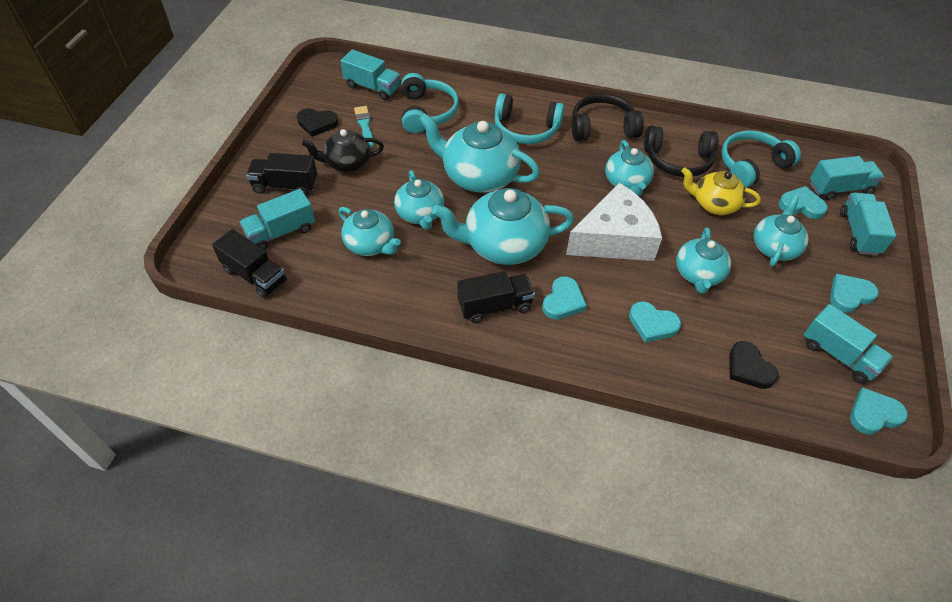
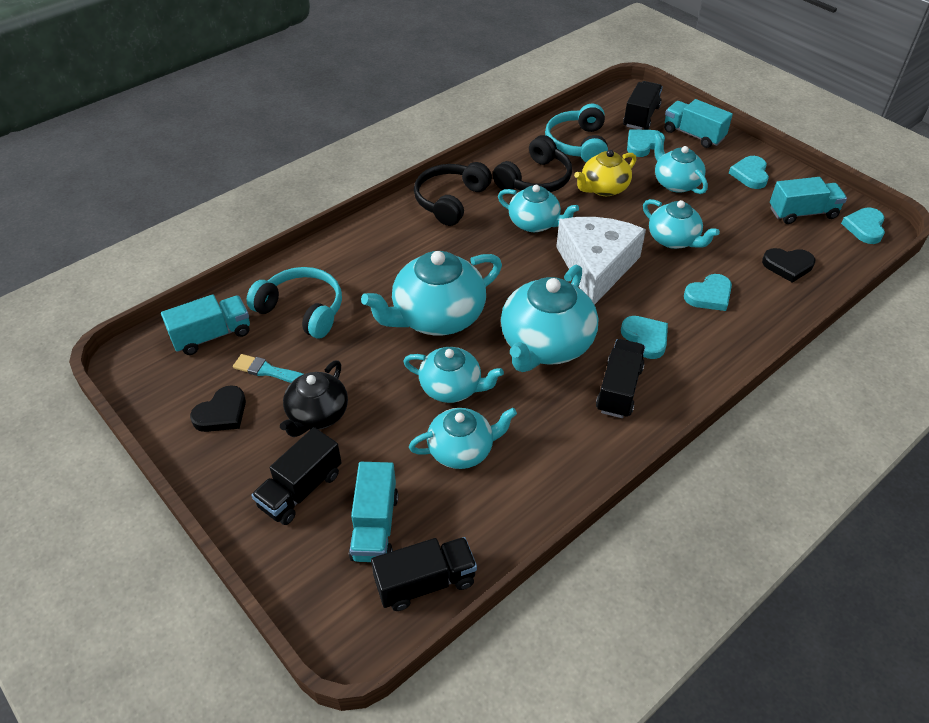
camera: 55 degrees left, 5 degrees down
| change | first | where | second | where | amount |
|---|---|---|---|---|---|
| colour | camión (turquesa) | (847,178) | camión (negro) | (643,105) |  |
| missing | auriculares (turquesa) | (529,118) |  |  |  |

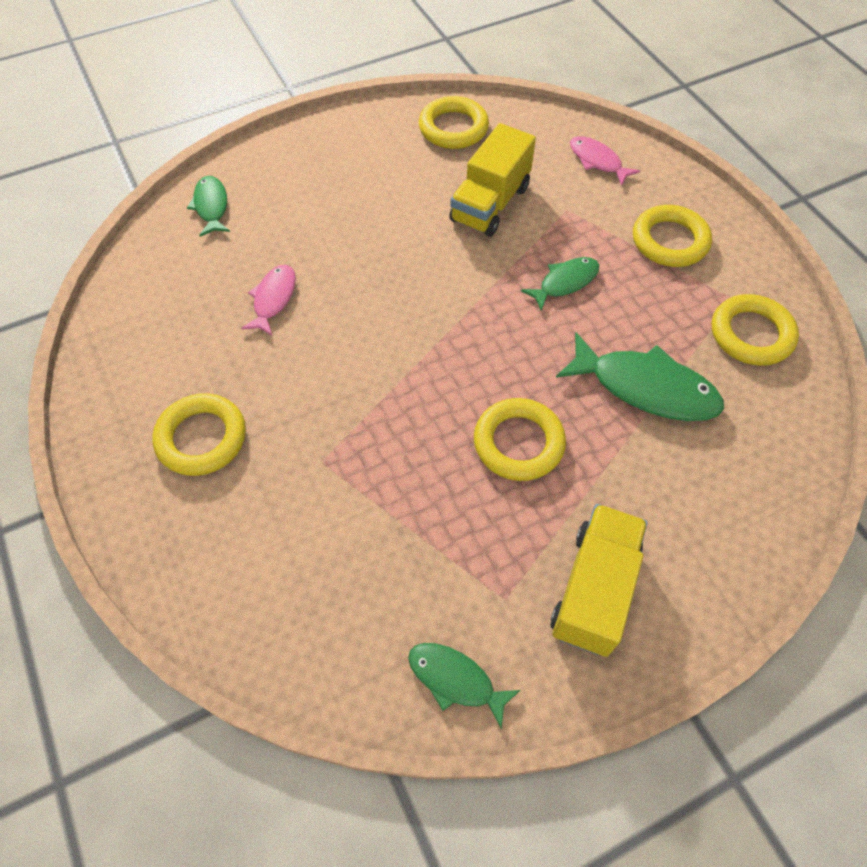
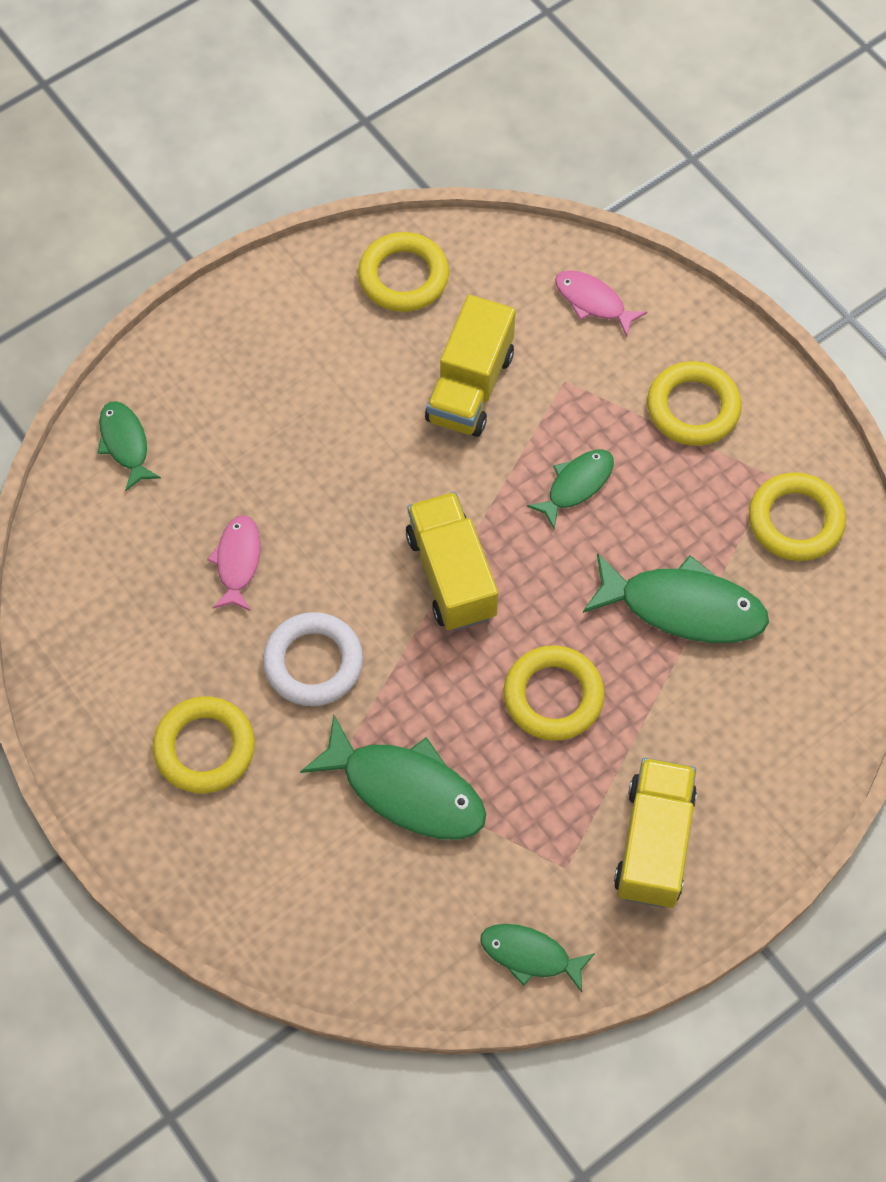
camera: 10 degrees left, 5 degrees up
| change | first | where | second | where | amount |
|---|---|---|---|---|---|
| appeared |  |  | anillo (blanco) | (313,659) |  |
| appeared |  |  | pez (verde) | (393,777) |  |
| appeared |  |  | camión (amarillo) | (452,561) |  |

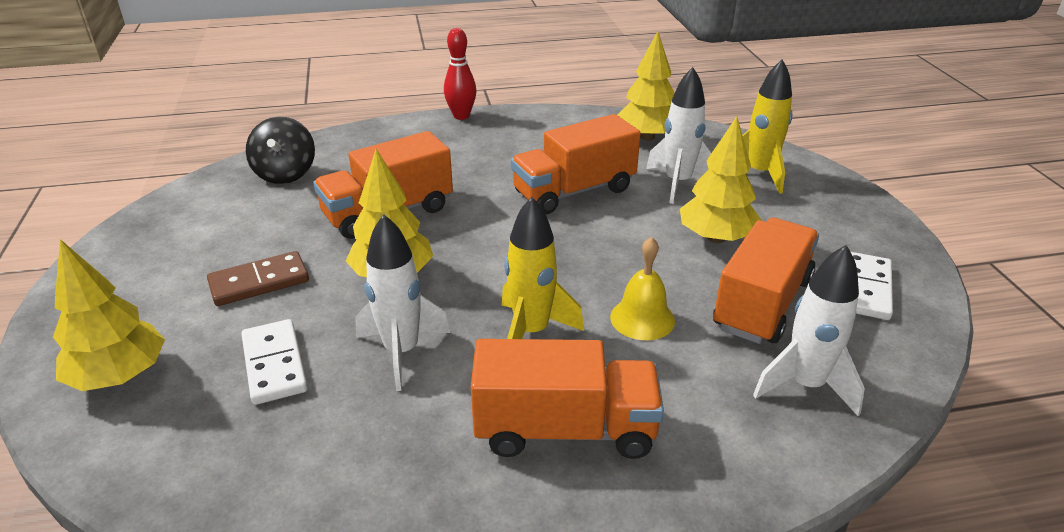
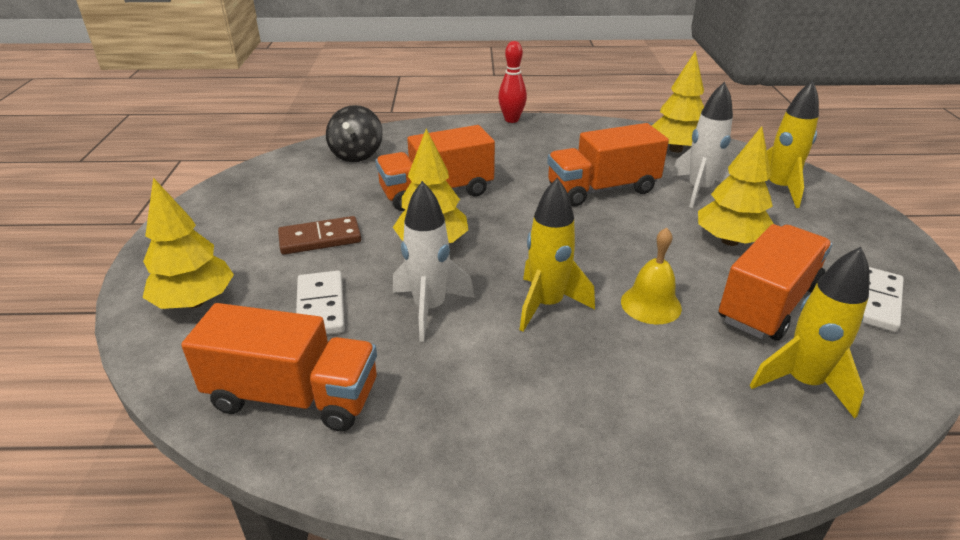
camera: 10 degrees right, 0 degrees up
| change | first | where | second | where | amount |
|---|---|---|---|---|---|
| relocated | camión (naranja) | (567,399) |  | (279,367) |  |
| colour | cohete (blanco) | (809,330) | cohete (amarillo) | (810,333) |  |

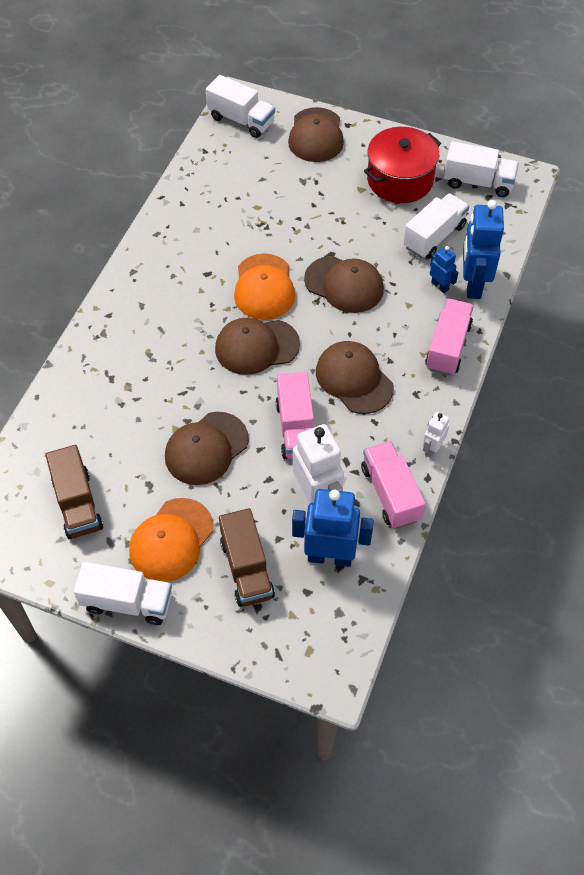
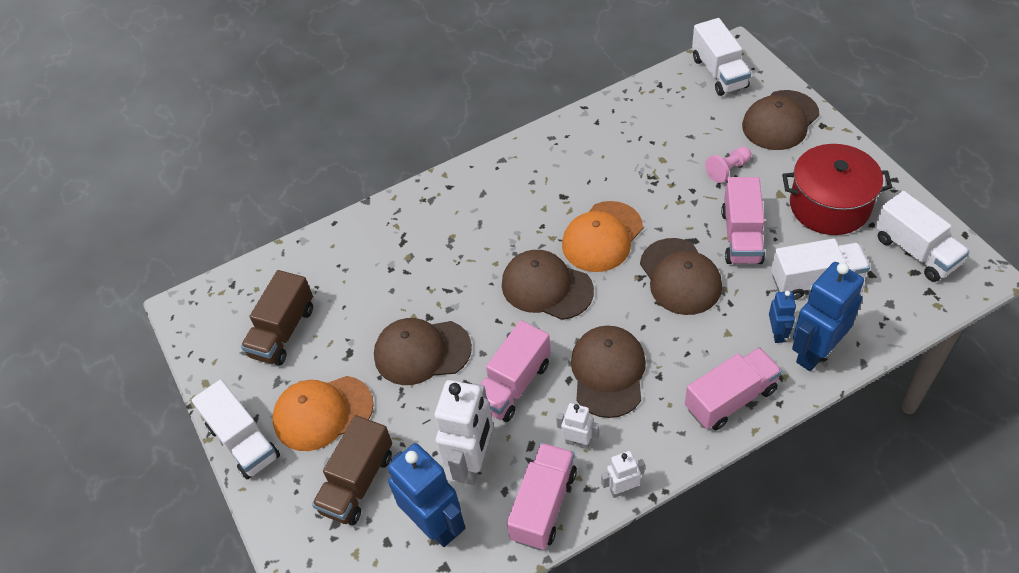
camera: 45 degrees right, 5 degrees down
| change | first | where | second | where | amount |
|---|---|---|---|---|---|
| appeared |  |  | robot (blanco) | (577,426) |  |
| appeared |  |  | peón (rosa) | (728,165) |  |
| appeared |  |  | camión (rosa) | (743,220) |  |

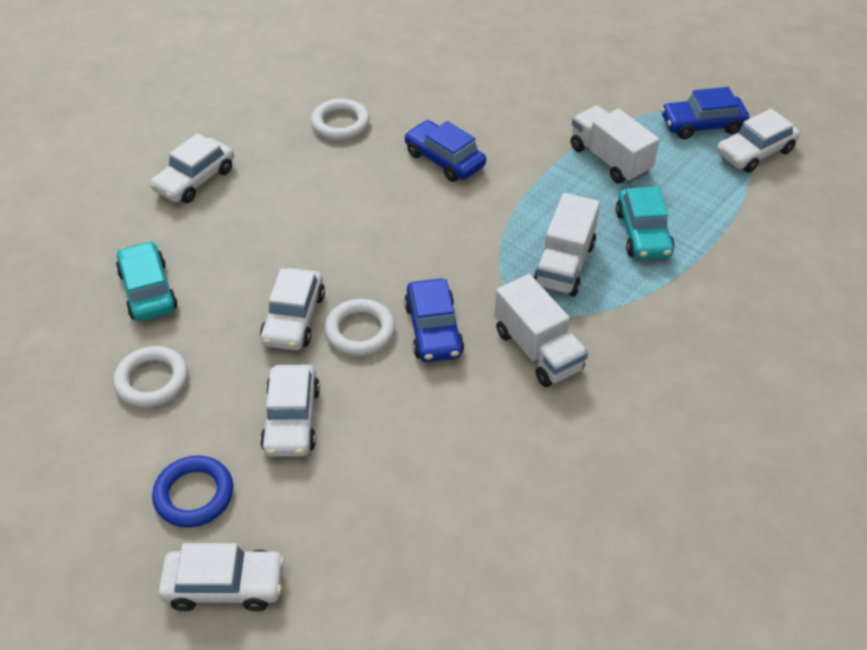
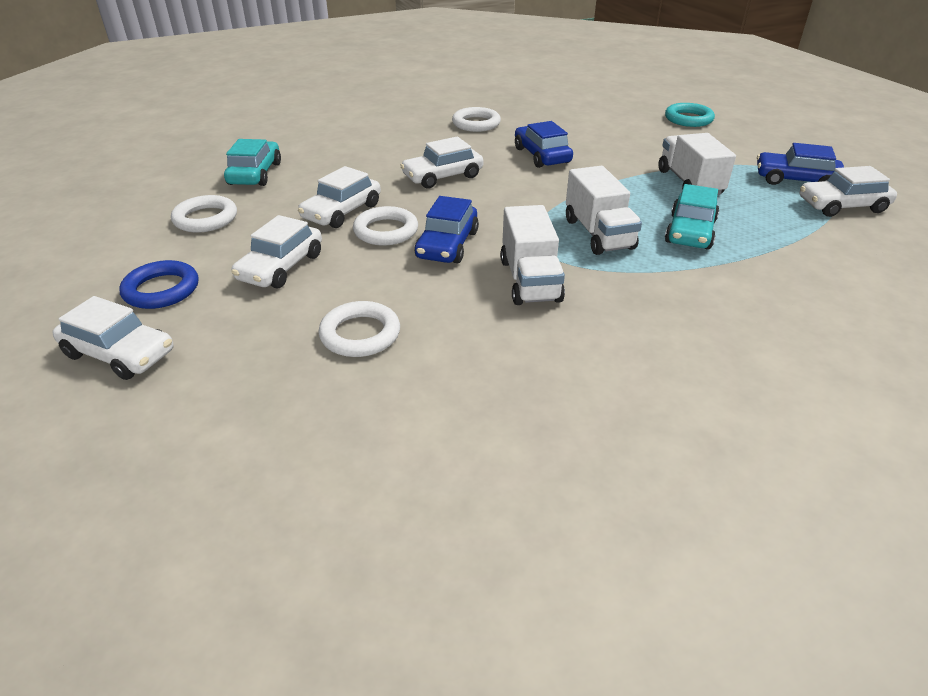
camera: 25 degrees right, 10 degrees down
| change | first | where | second | where | amount |
|---|---|---|---|---|---|
| appeared |  |  | anillo (blanco) | (359,329) |  |
| relocated | coche (blanco) | (192,168) |  | (442,162) |  |
| spun | camión (blanco) | (566,245) |  | (604,210) | 60 degrees counterclockwise |
| appeared |  |  | anillo (turquesa) | (690,115) |  |

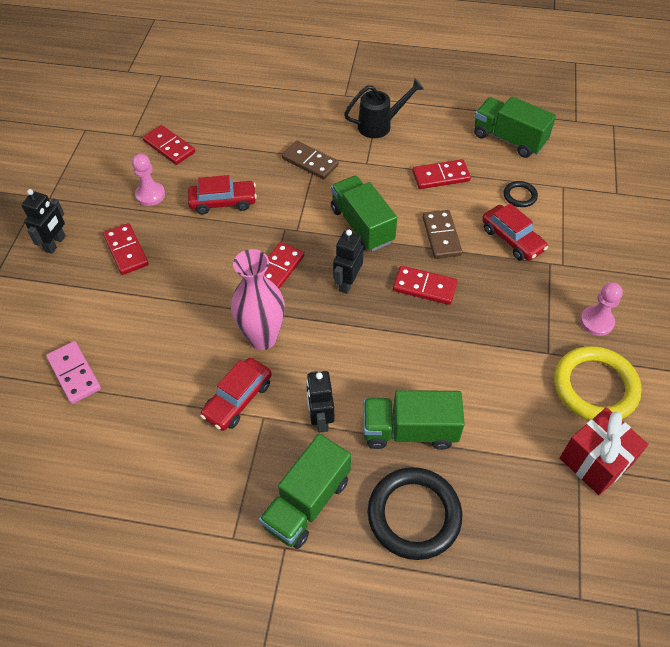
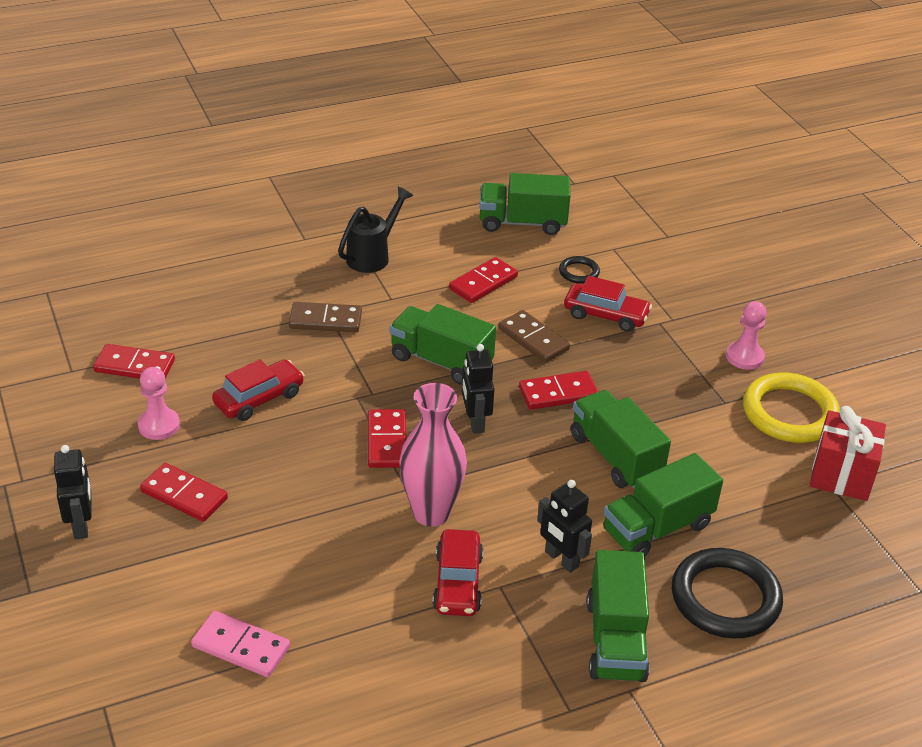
camera: 35 degrees left, 15 degrees down
| change | first | where | second | where | amount |
|---|---|---|---|---|---|
| appeared |  |  | camión (verde) | (621,439) |  |

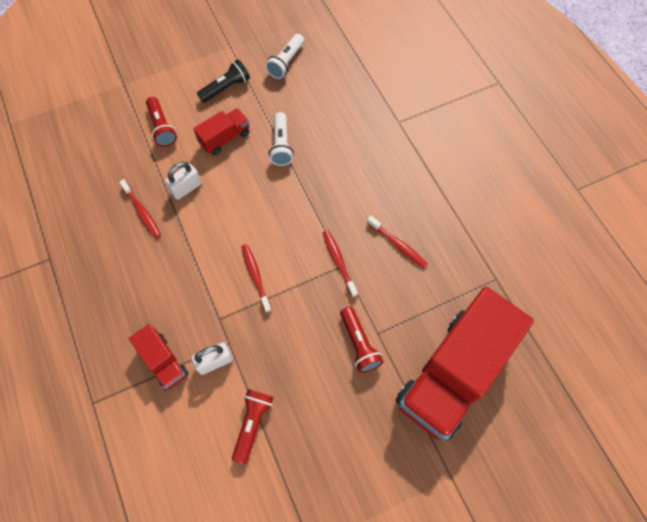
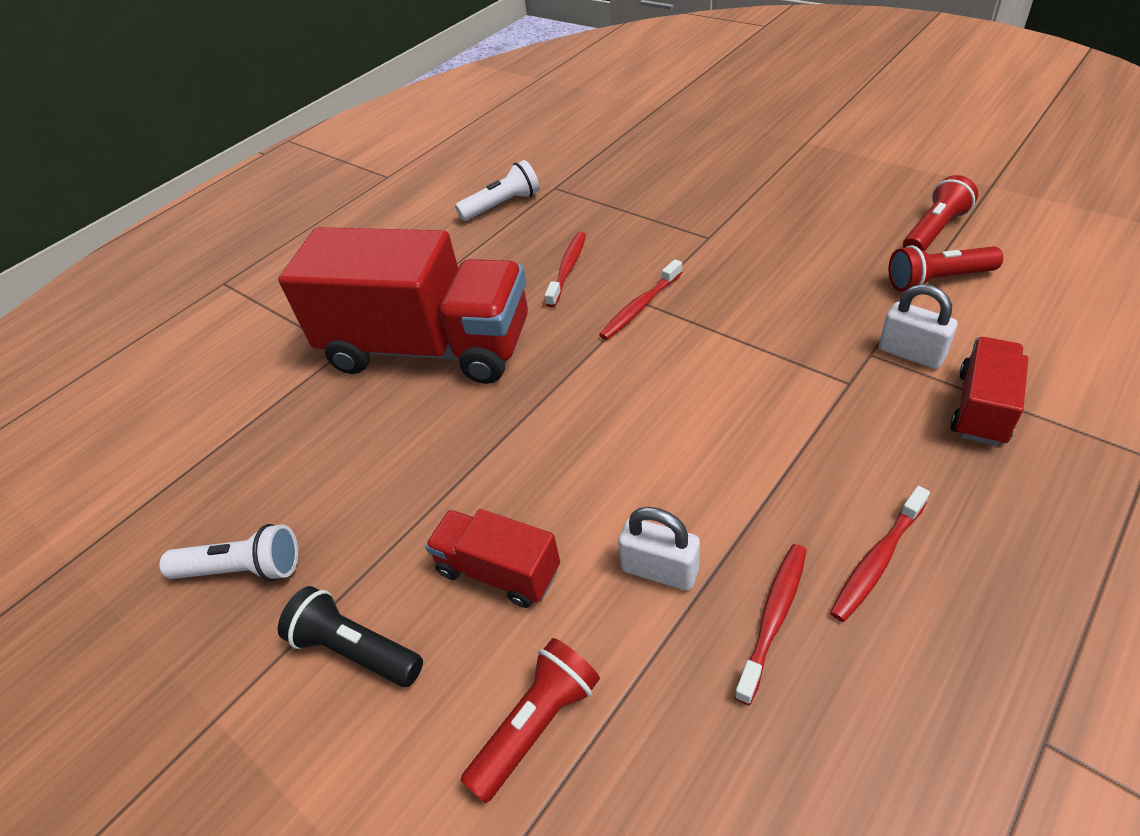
camera: 110 degrees left, 20 degrees down
| change | first | where | second | where | amount |
|---|---|---|---|---|---|
| relocated | camión (rojo) | (464,364) |  | (403,305) |  |
| relocated | lámpara de mano (blanco) | (281,139) |  | (497,190) |  |
| relocated | cepillo de dientes (rojo) | (256,278) |  | (880,554) |  |
| relocated | lámpara de mano (rojo) | (362,340) |  | (940,213) |  |

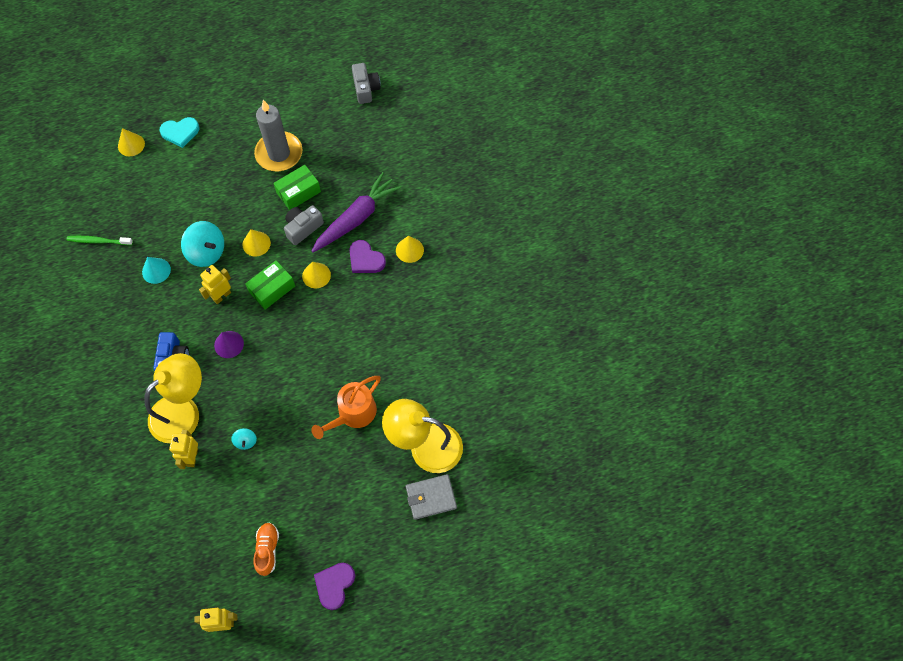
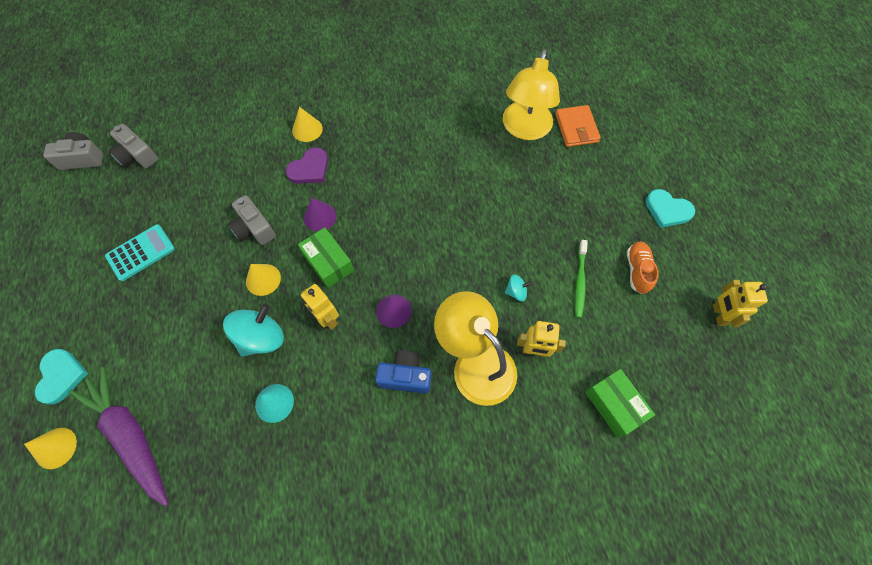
camera: 85 degrees left, 0 degrees up
| change | first | where | second | where | amount |
|---|---|---|---|---|---|
| relocated | zanahoria (morado) | (356,212) |  | (119,436) |  |
| exchanged | vela (gris) | (278,135) | calculadora (turquesa) | (140,252) |  |
| appeared |  |  | cámara (gris) | (133,146) |  |
| colour | cono (amarillo) | (316,275) | cono (morado) | (319,214) |  |
| colour | cartera (gris) | (431,497) | cartera (naranja) | (578,126) |  |
| relocated | cepillo de dientes (verde) | (99,240) |  | (581,279) |  |
| relocated | caja (verde) | (297,187) |  | (620,403) |  |
| spun | zapato (naranja) | (266,549) |  | (643,267) | 90 degrees clockwise |
| colour | corazón (morado) | (334,586) | corazón (turquesa) | (670,208) |  |
| missing | regadera (naranja) | (346,407) |  |  |  |

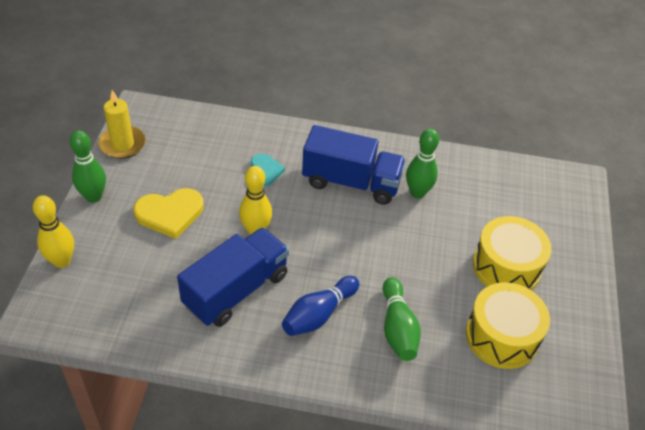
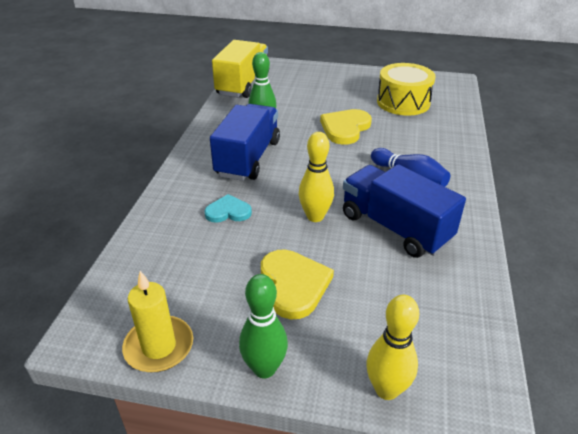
camera: 85 degrees left, 10 degrees down
| change | first | where | second | where | amount |
|---|---|---|---|---|---|
| appeared |  |  | camión (amarillo) | (240,69) |  |
| appeared |  |  | corazón (amarillo) | (346,127) |  |
| missing | bolo (verde) | (402,319) |  |  |  |
| missing | tambor (amarillo) | (512,253) |  |  |  |

